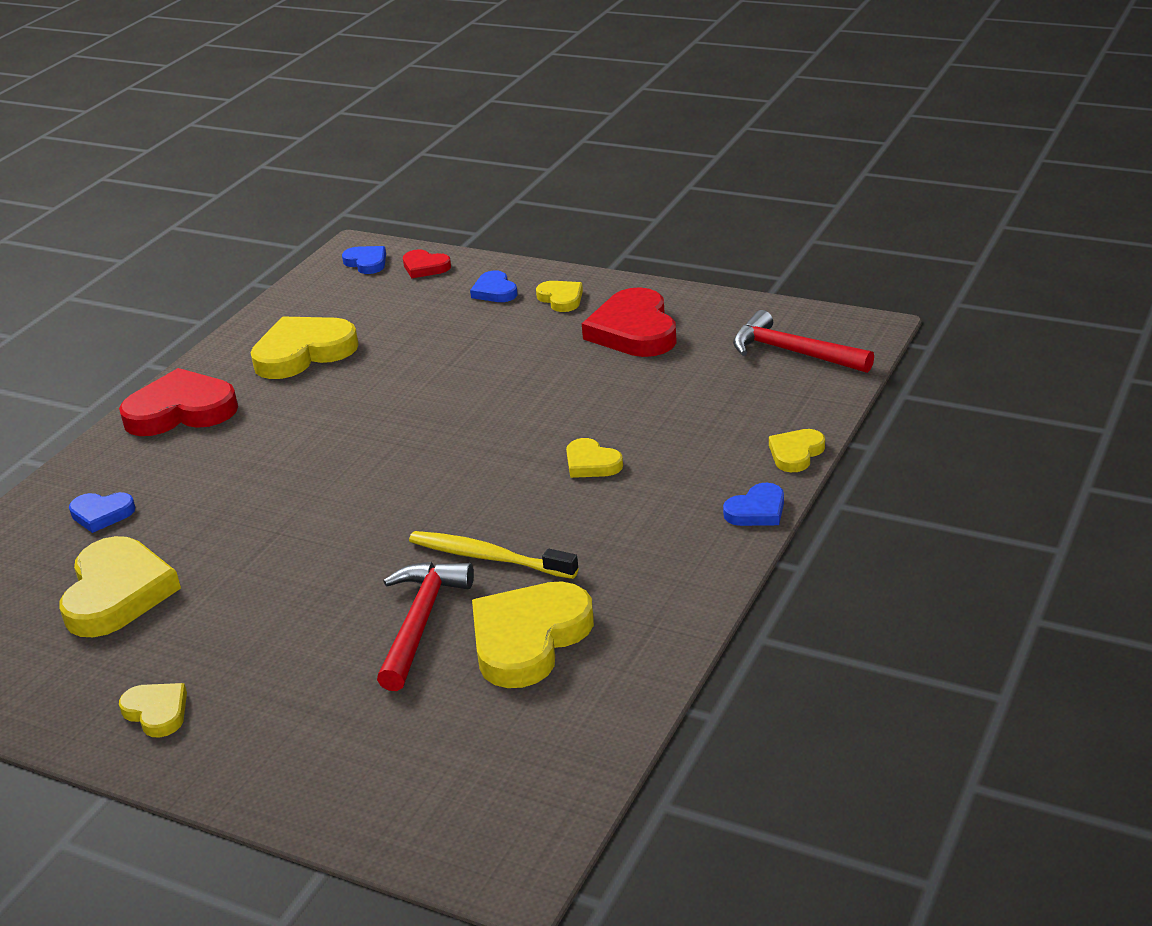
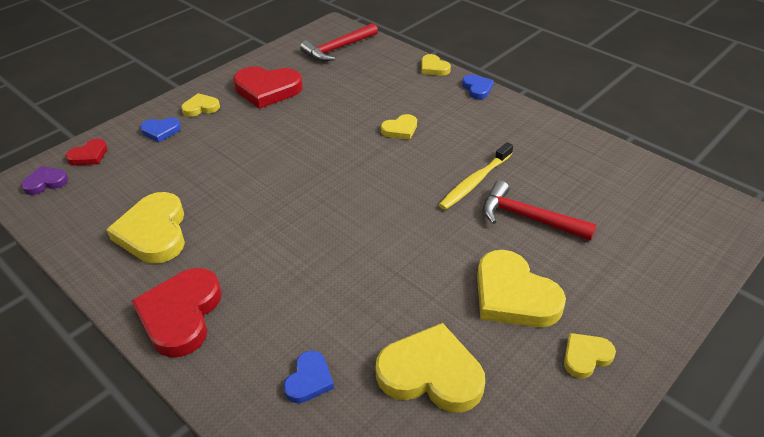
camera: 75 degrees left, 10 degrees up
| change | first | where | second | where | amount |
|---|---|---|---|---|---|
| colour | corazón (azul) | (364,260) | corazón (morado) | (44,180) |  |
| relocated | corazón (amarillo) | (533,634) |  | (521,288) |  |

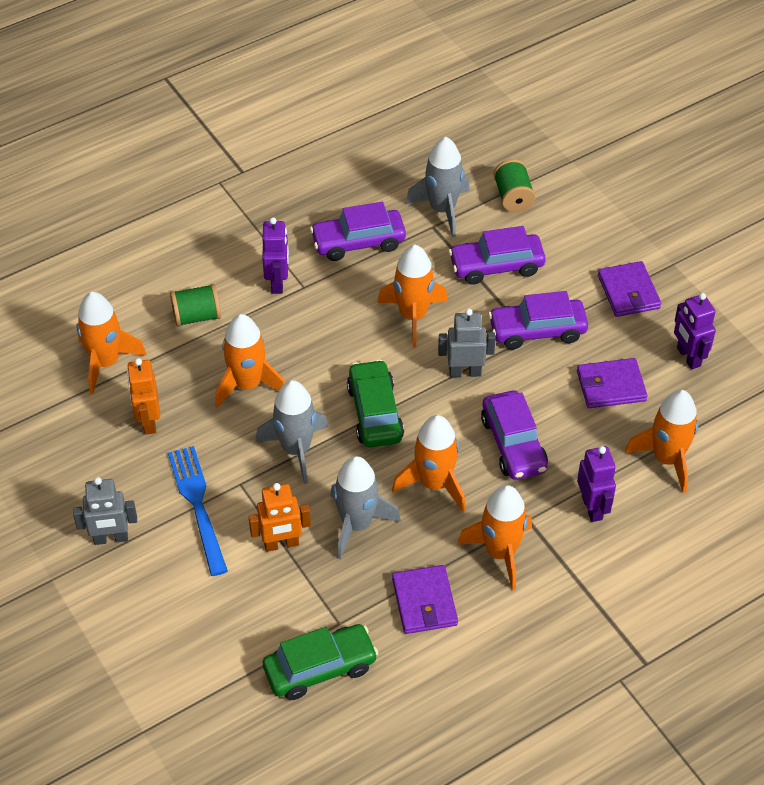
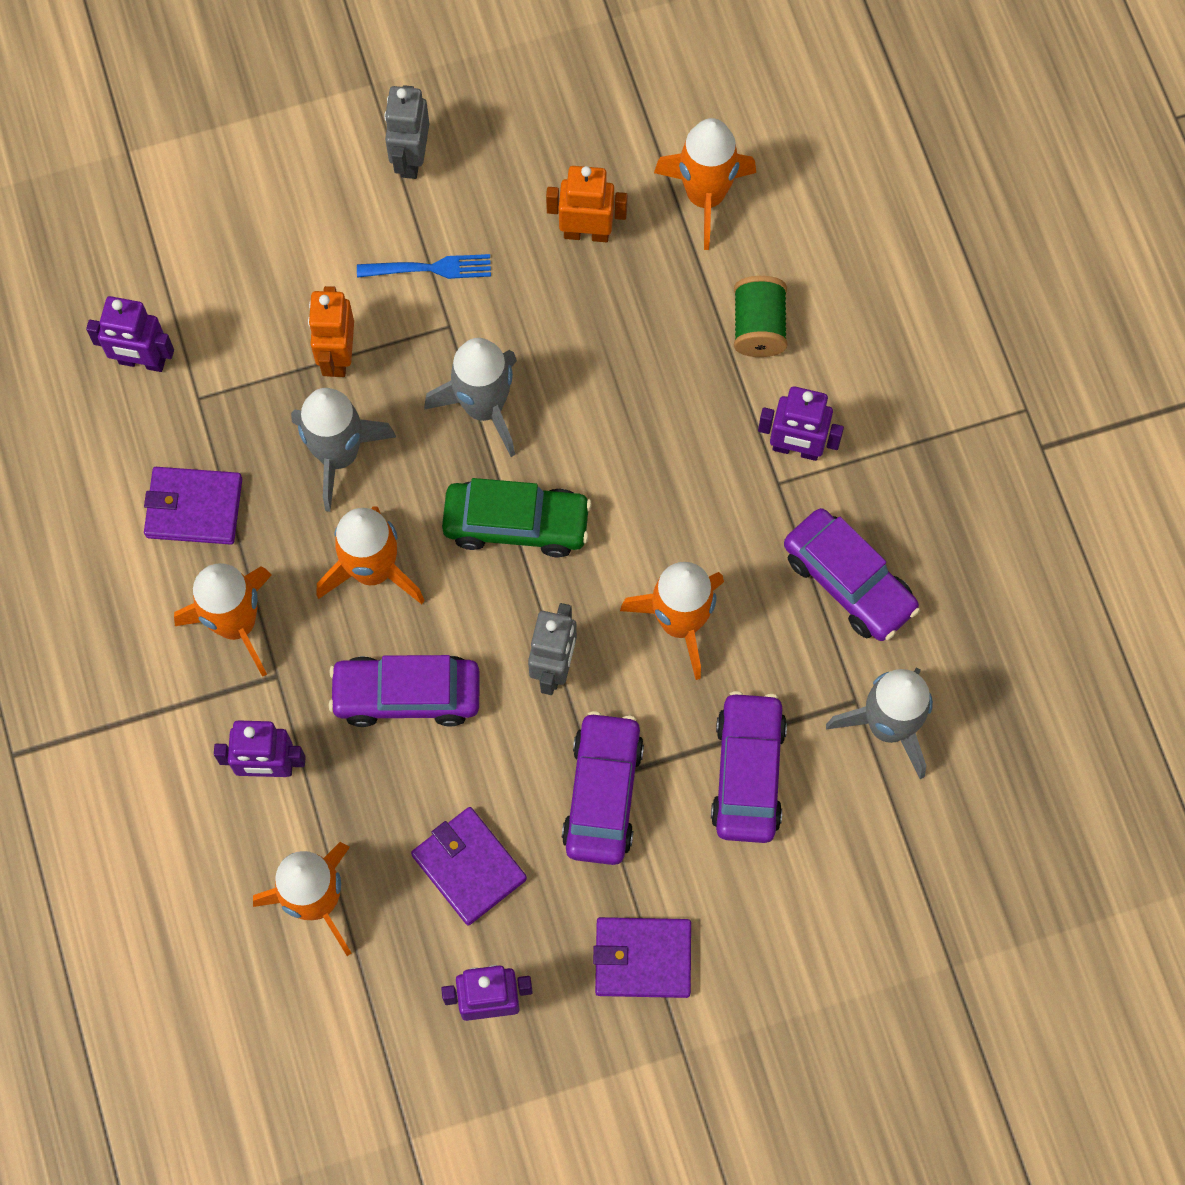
camera: 105 degrees right, 20 degrees up
| change | first | where | second | where | amount |
|---|---|---|---|---|---|
| exchanged | coche (verde) | (320,662) | robot (morado) | (130,334) |  |
| size | tenedor (azul) | (198,511) |  | (424,266) | x0.63 |
| spun | cartera (morado) | (612,383) |  | (469,866) | 45 degrees counterclockwise |
| spun | coche (morado) | (358,231) |  | (852,574) | 135 degrees clockwise |
| missing | cohete (naranja) | (250,361) |  |  |  |
| missing | carrete (verde) | (514,185) |  |  |  |

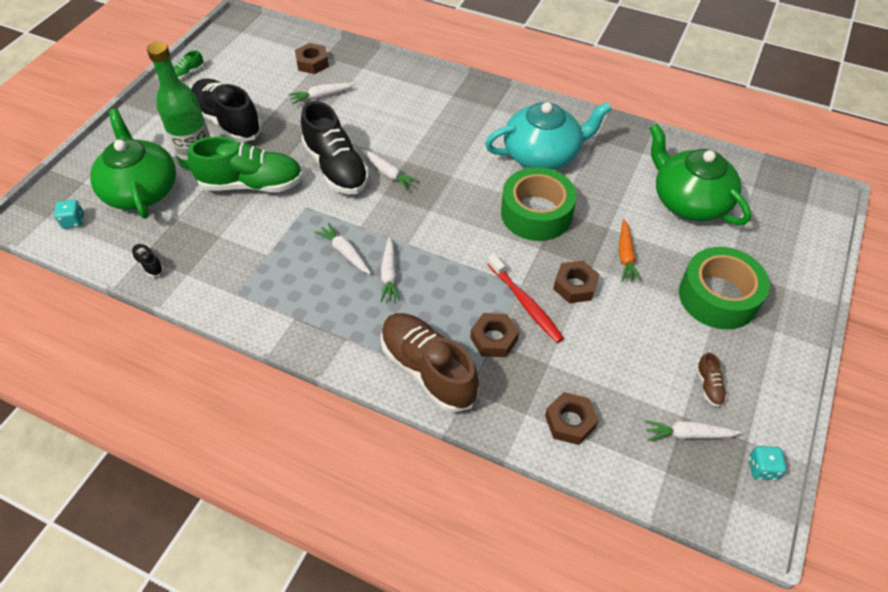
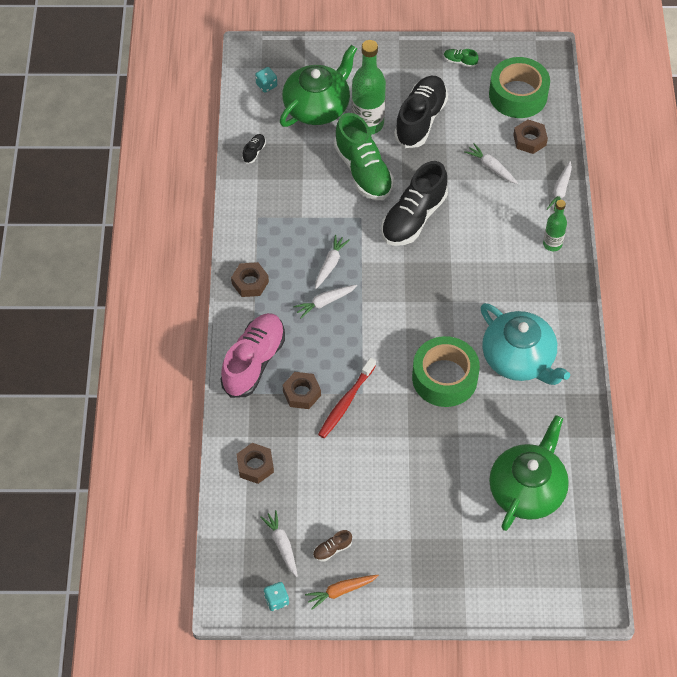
camera: 65 degrees right, 5 degrees up
| change | first | where | second | where | amount |
|---|---|---|---|---|---|
| colour | zapato (marrón) | (430,363) | zapato (rosa) | (252,355) |  |
| relocated | tuerca (marrón) | (576,282) |  | (250,279) |  |
| relocated | zanahoria (naranja) | (630,250) |  | (342,592) |  |
| relocated | cinta adhesiva (verde) | (724,288) |  | (519,87) |  |
| appeared |  |  | botella (verde) | (555,225) |  |
| relocated | zanahoria (blanco) | (390,170) |  | (559,186) |  |

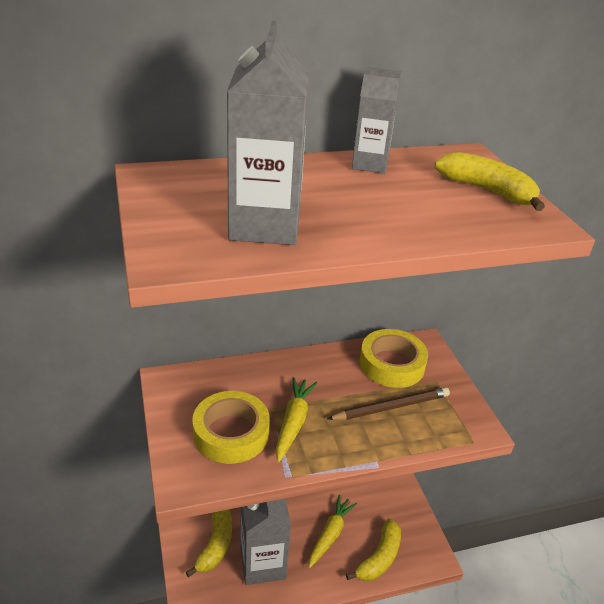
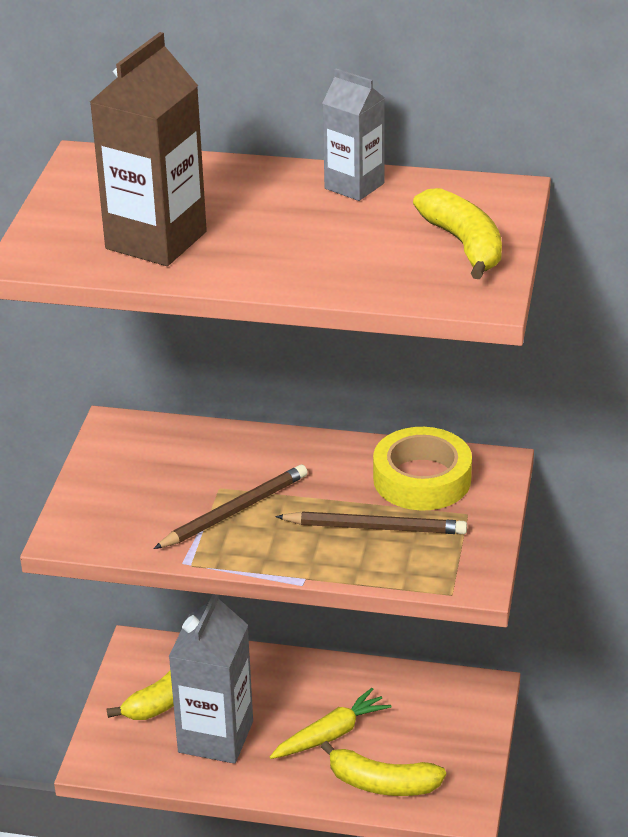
camera: 30 degrees right, 0 degrees up
| change | first | where | second | where | amount |
|---|---|---|---|---|---|
| colour | cartón de leche (gris) | (268,133) | cartón de leche (marrón) | (148,149) |  |
| exchanged | zanahoria (amarillo) | (296,420) | lápiz (marrón) | (230,507) |  |
| spun | plátano (amarillo) | (373,549) |  | (383,768) | 45 degrees clockwise |
| missing | cinta adhesiva (amarillo) | (231,427) |  |  |  |

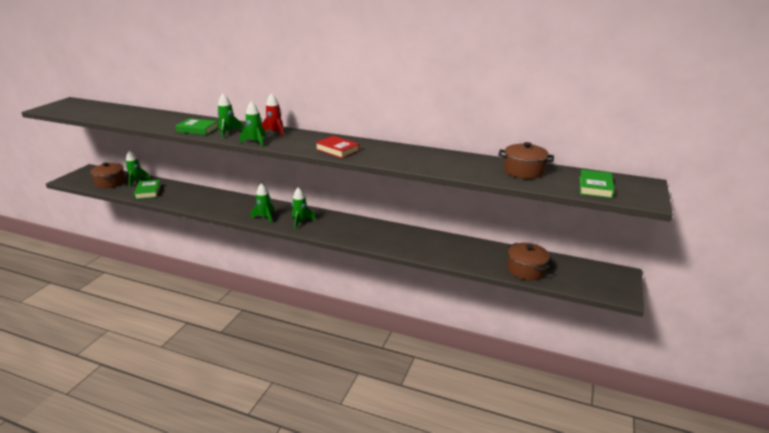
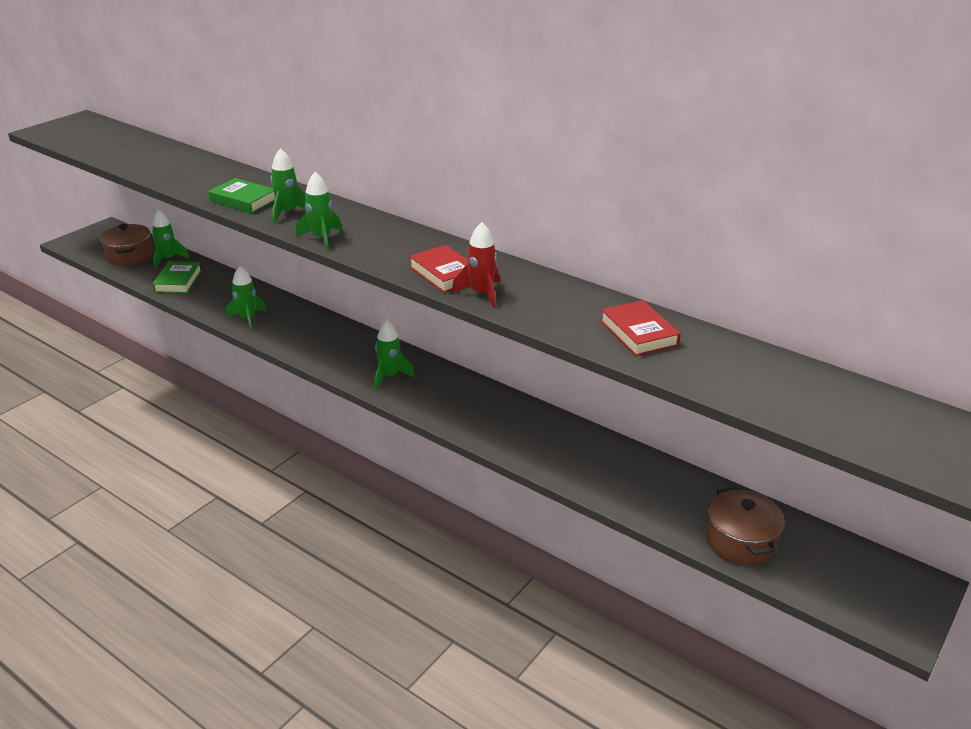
camera: 15 degrees right, 5 degrees up
| change | first | where | second | where | amount |
|---|---|---|---|---|---|
| relocated | cohete (verde) | (262,203) |  | (246,298) |  |
| relocated | cohete (rojo) | (273,115) |  | (475,265) |  |
| appeared |  |  | libro (rojo) | (640,328) |  |
| missing | olla (marrón) | (526,160) |  |  |  |
| missing | libro (verde) | (597,183) |  |  |  |

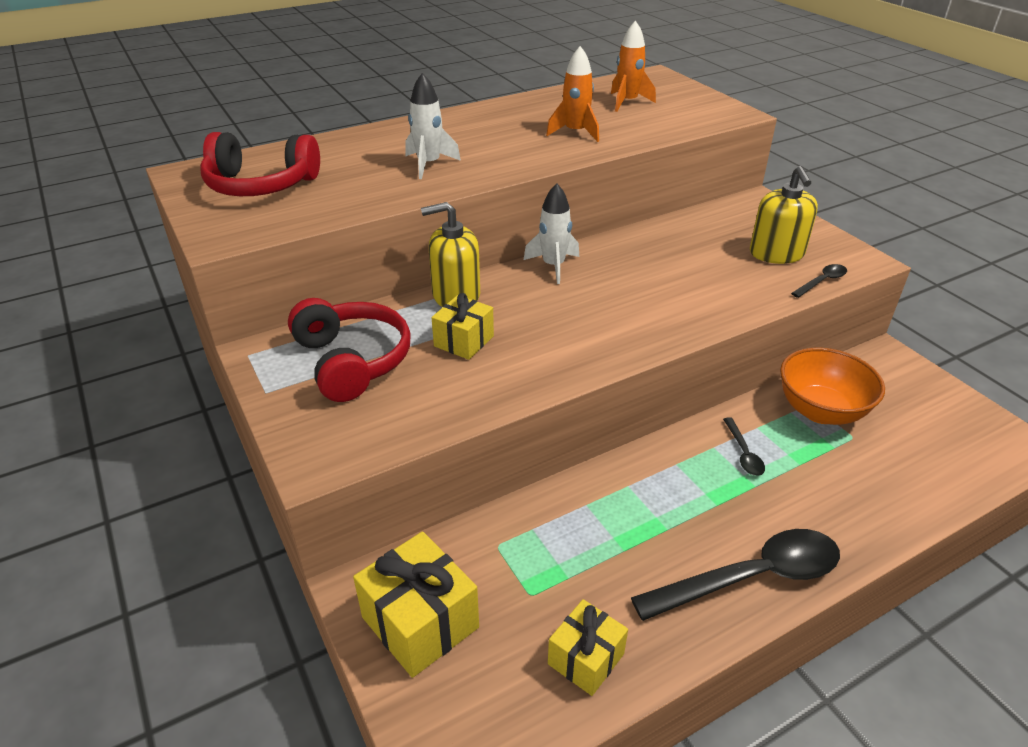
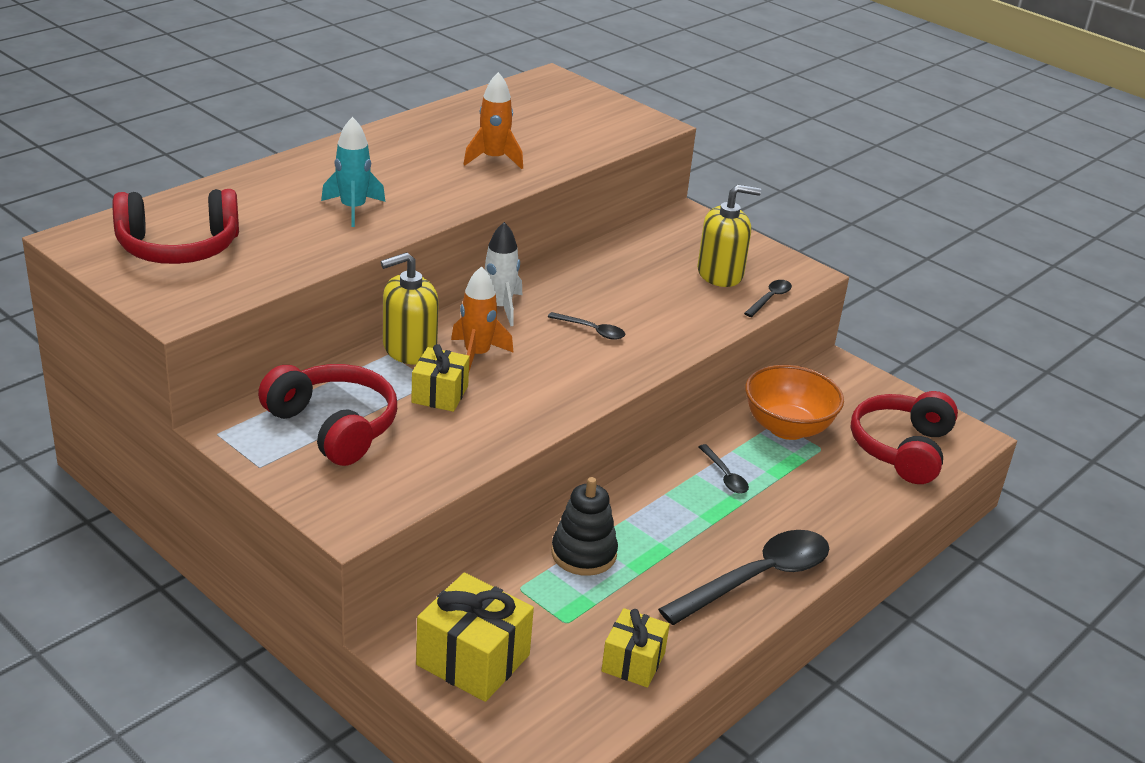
camera: 20 degrees left, 5 degrees down
| change | first | where | second | where | amount |
|---|---|---|---|---|---|
| colour | cohete (blanco) | (433,126) | cohete (turquesa) | (353,172) |  |
| relocated | cohete (naranja) | (633,66) |  | (482,318) |  |
| appeared |  |  | cuchara (negro) | (586,325) |  |
| appeared |  |  | juguete apilable (negro) | (584,526) |  |
| spun | dispensador de jabón (amarillo) | (784,215) |  | (729,235) | 75 degrees counterclockwise |
| appeared |  |  | auriculares (rojo) | (904,437) |  |

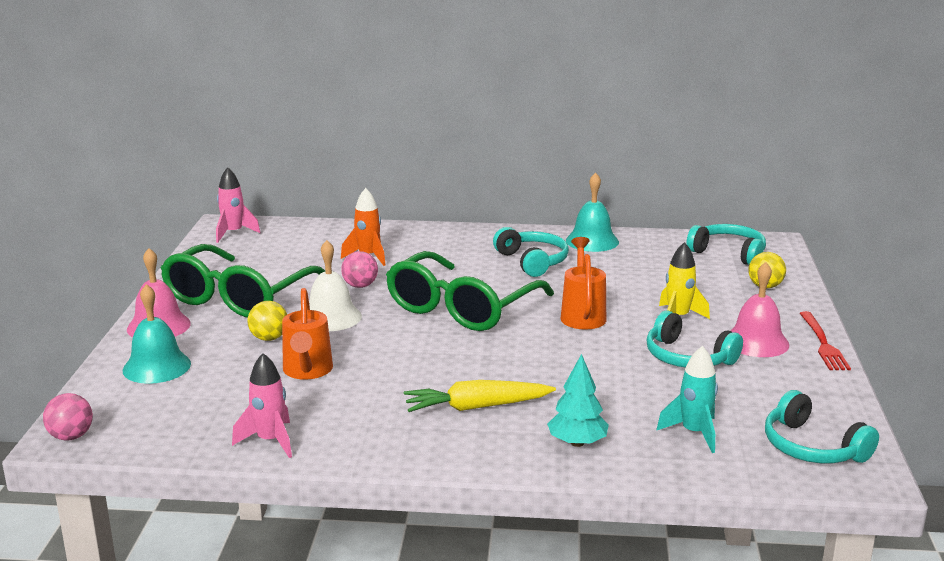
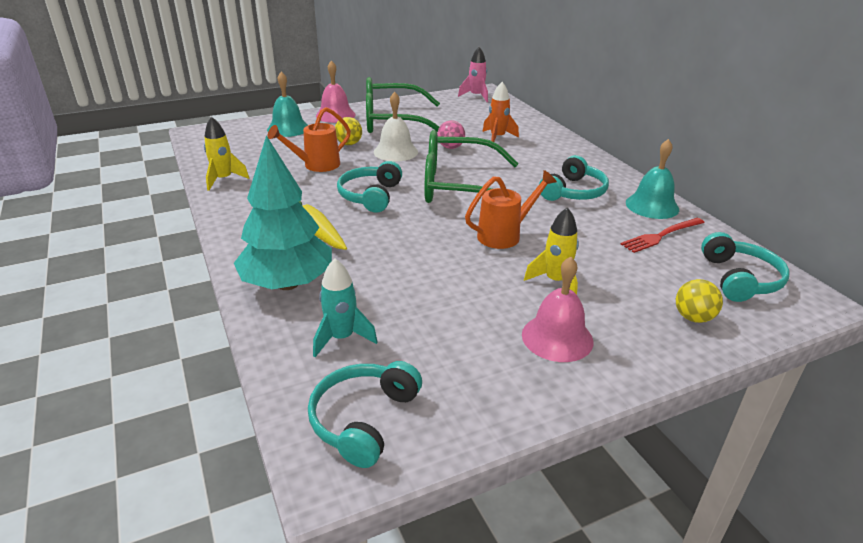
camera: 60 degrees right, 10 degrees up
| change | first | where | second | where | amount |
|---|---|---|---|---|---|
| colour | cohete (rosa) | (262,405) | cohete (amarillo) | (226,154) |  |
| size | árbol (turquesa) | (578,400) |  | (283,212) | x1.82 |
| relocated | auriculares (turquesa) | (695,339) |  | (369,187) |  |
| relocated | tenedor (rojo) | (825,340) |  | (663,235) |  |
| missing | pelota (rosa) | (68,417) |  |  |  |

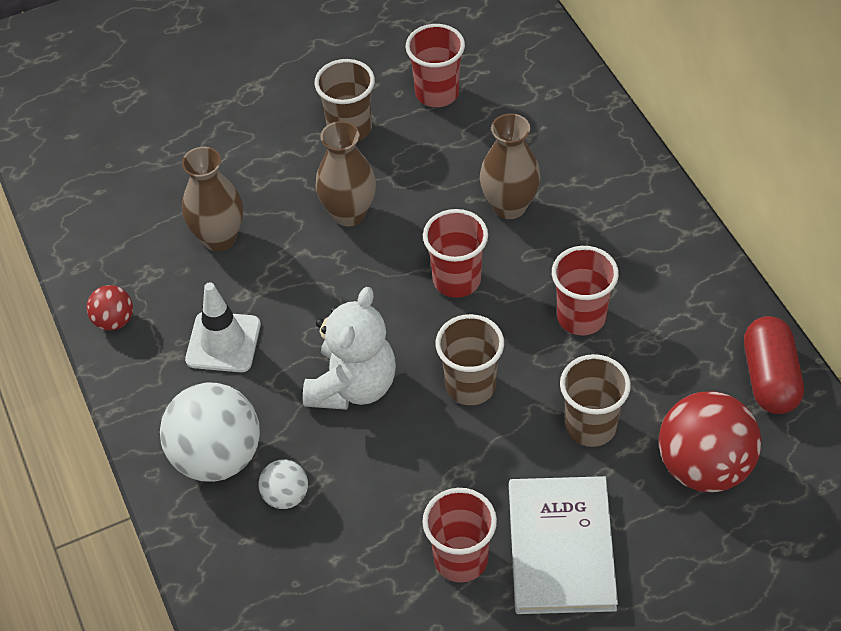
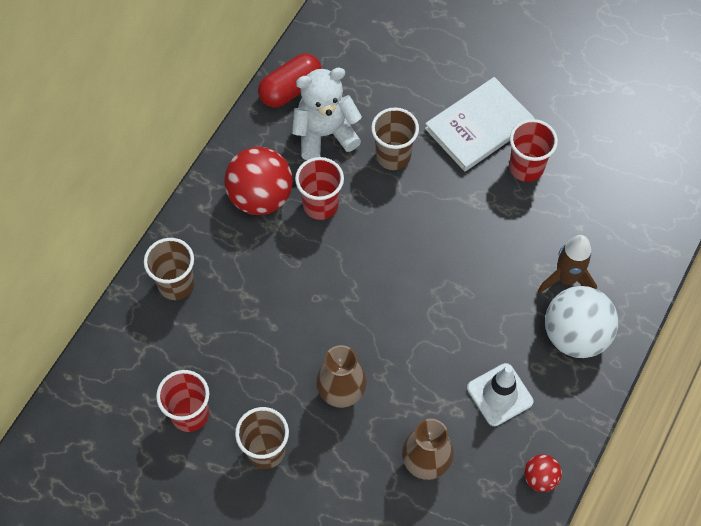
camera: 130 degrees left, 10 degrees up
| change | first | where | second | where | amount |
|---|---|---|---|---|---|
| relocated | vaso (marrón) | (470,359) |  | (169,269) |  |
| relocated | pelota (rojo) | (710,441) |  | (258,181) |  |
| relocated | osito (blanco) | (349,348) |  | (327,114) |  |
| exchanged | pelota (blanco) | (283,484) | cohete (marrón) | (567,264) |  |
| missing | vaso (rojo) | (455,253) |  |  |  |
| missing | florero (marrón) | (510,166) |  |  |  |

